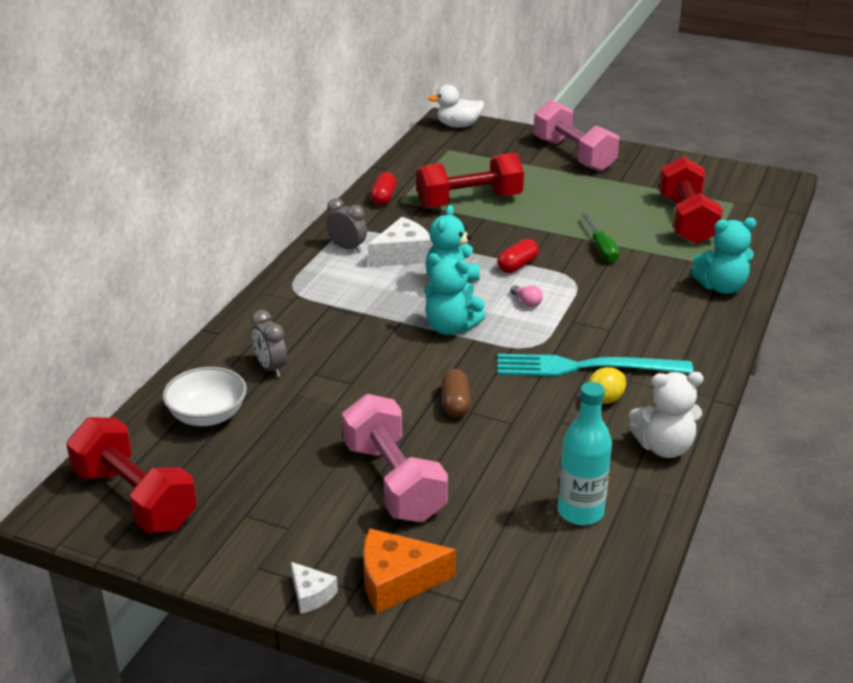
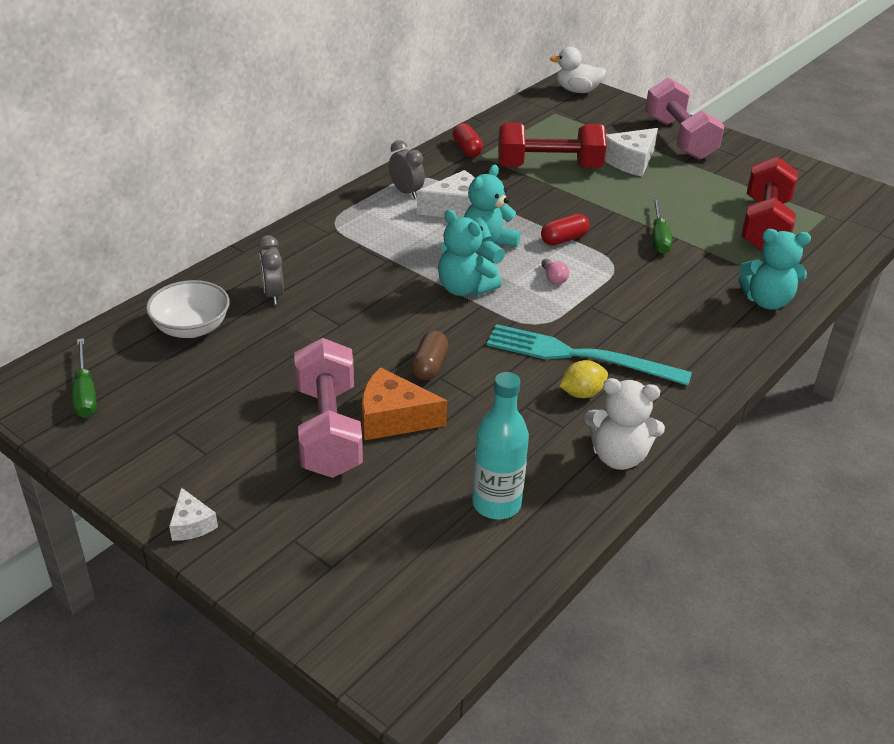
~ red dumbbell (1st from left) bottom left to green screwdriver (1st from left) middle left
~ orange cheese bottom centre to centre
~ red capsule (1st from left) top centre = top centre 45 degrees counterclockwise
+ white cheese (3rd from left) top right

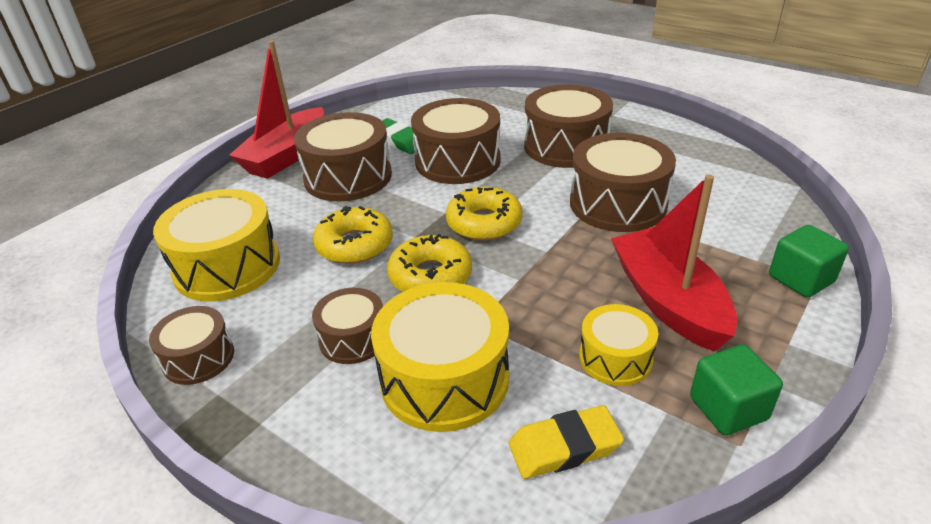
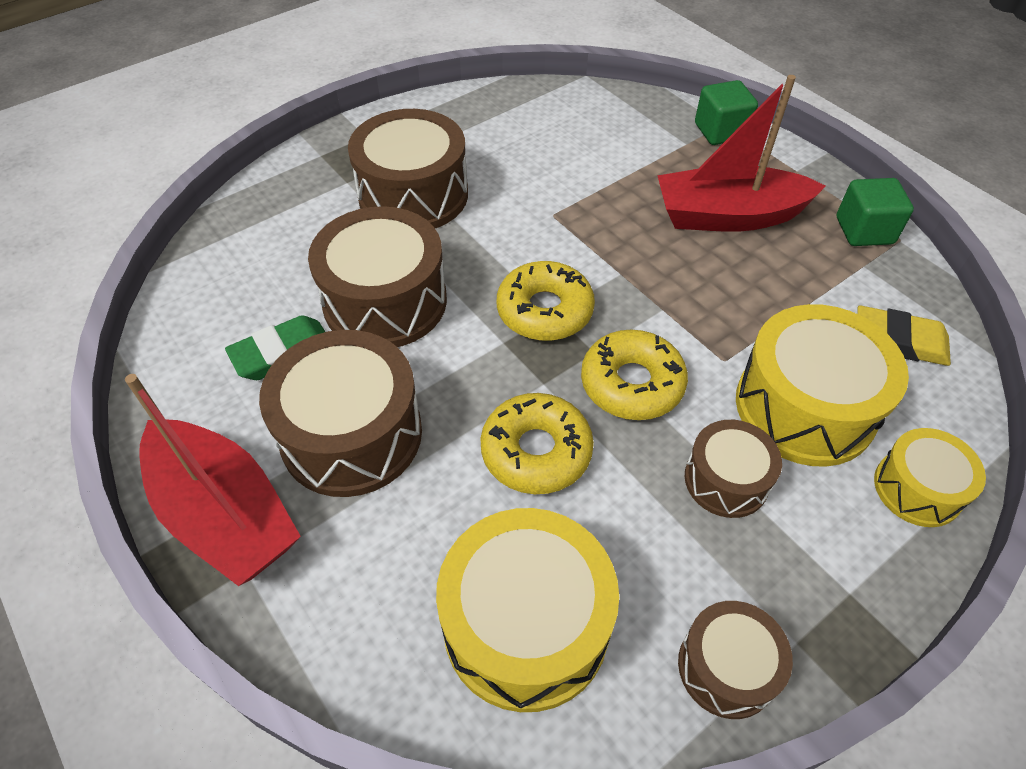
~ yellow eraser bottom centre = middle right 75 degrees counterclockwise
- brown drum (6th from left) middle right
~ yellow drum (3rd from left) centre to middle right

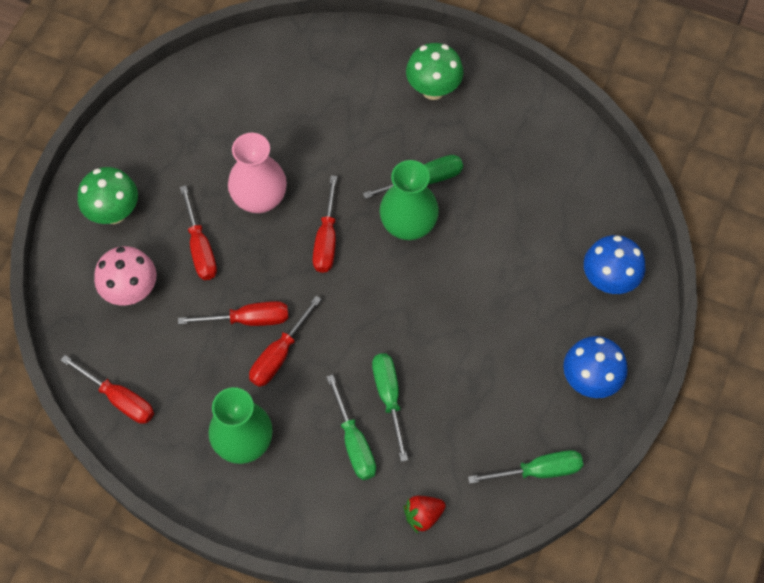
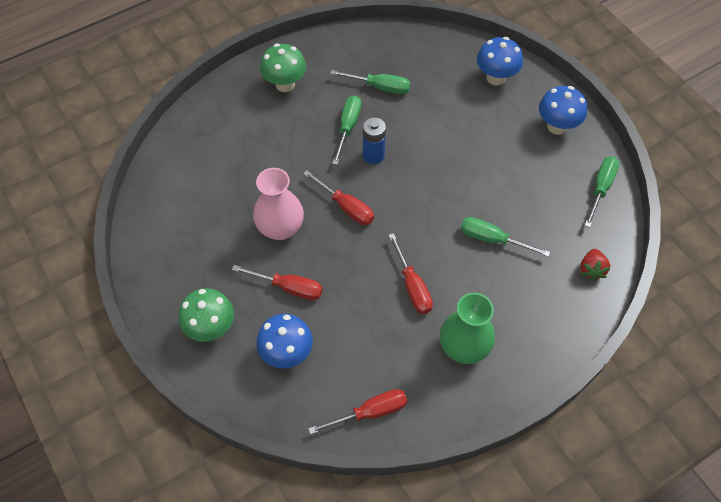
~ pink mushroom middle left to blue mushroom (1st from left) bottom centre
- red screwdriver (3rd from left) middle left
~ green screwdriver (1st from left in the first image) bottom centre to green screwdriver (2nd from left) top centre
~ green vase (2nd from left) centre to blue battery top centre

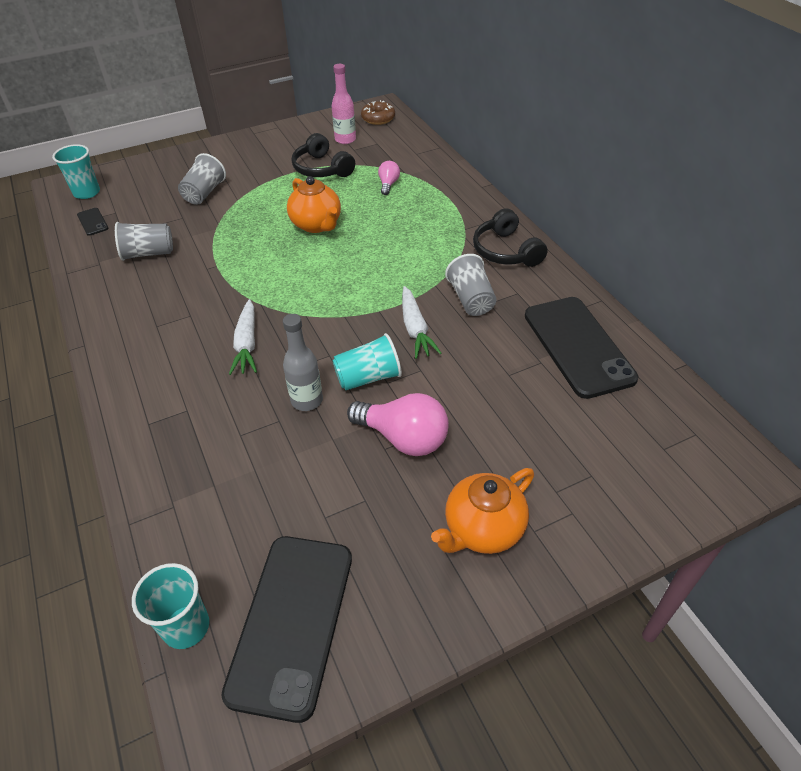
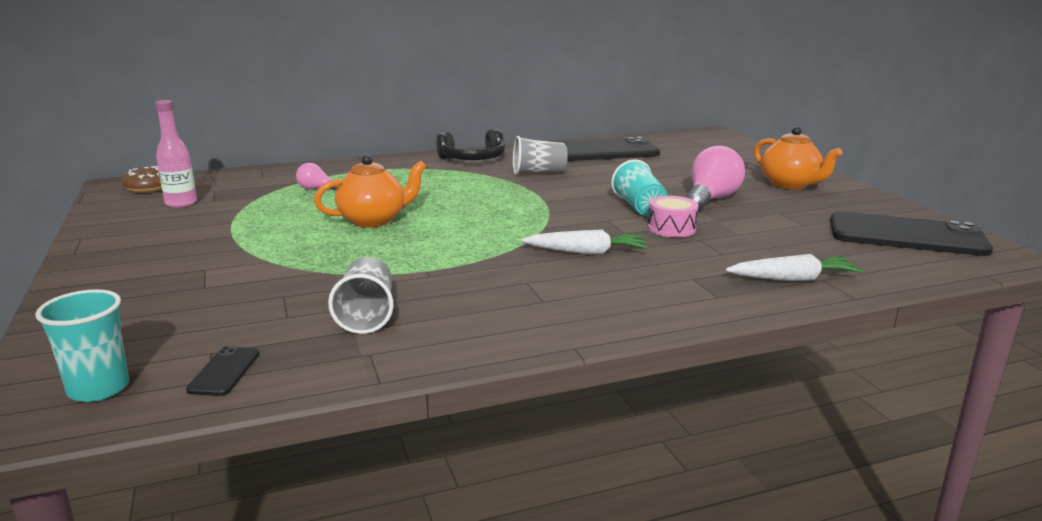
~ black phone (1st from left) top left = bottom left 60 degrees counterclockwise
- turquoise cup (2nd from left) bottom left
- grey cup (2nd from left) top left
~ grey bottle centre to pink drum centre
- black headphones (1st from left) top centre
~ white carrot (2nd from left) centre to middle right

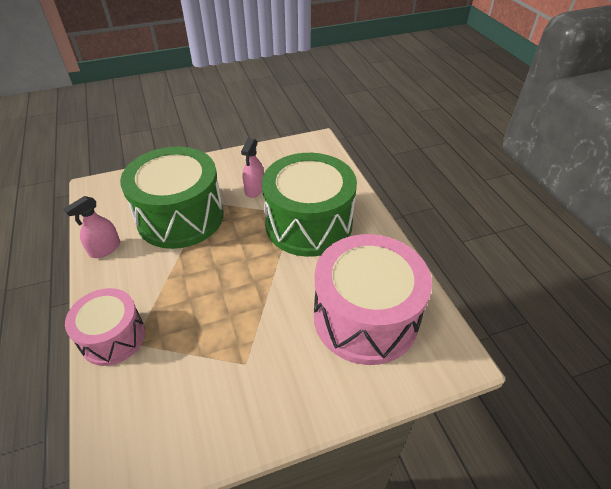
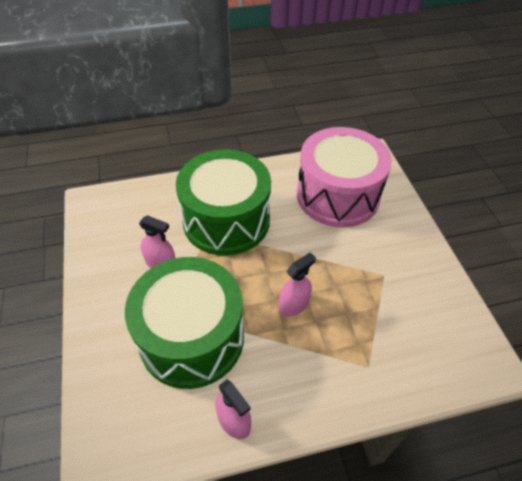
- pink drum (1st from left) bottom left
+ pink spray bottle (3rd from left) centre

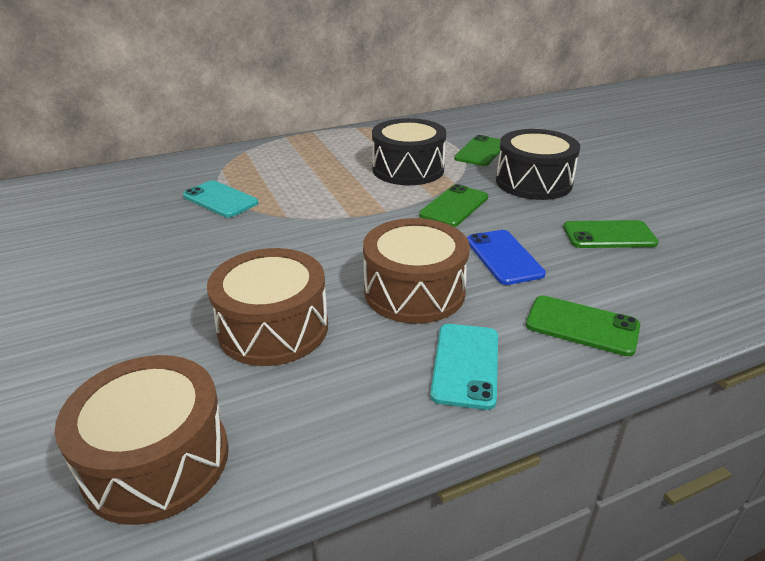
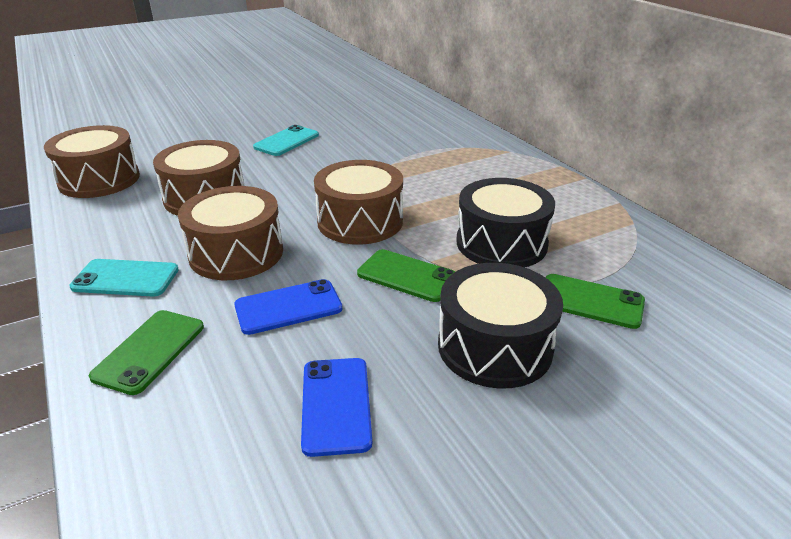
~ turquoise phone (1st from left in the first image) middle left to turquoise phone (2nd from left) top centre
~ green phone (4th from left) middle right to blue phone (2nd from left) bottom centre
+ brown drum (4th from left) centre

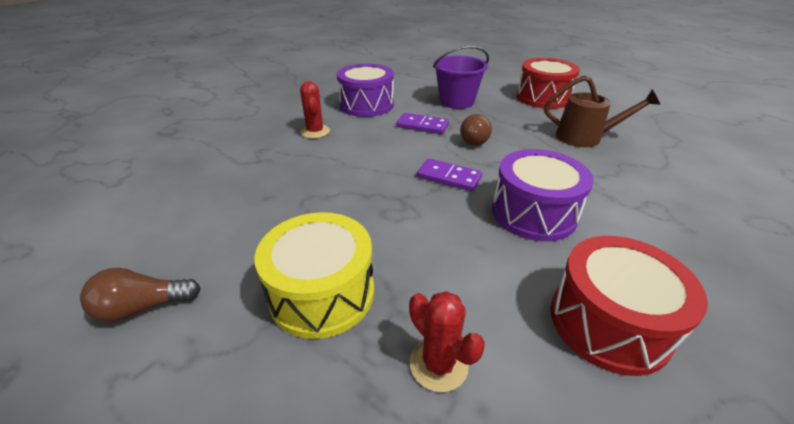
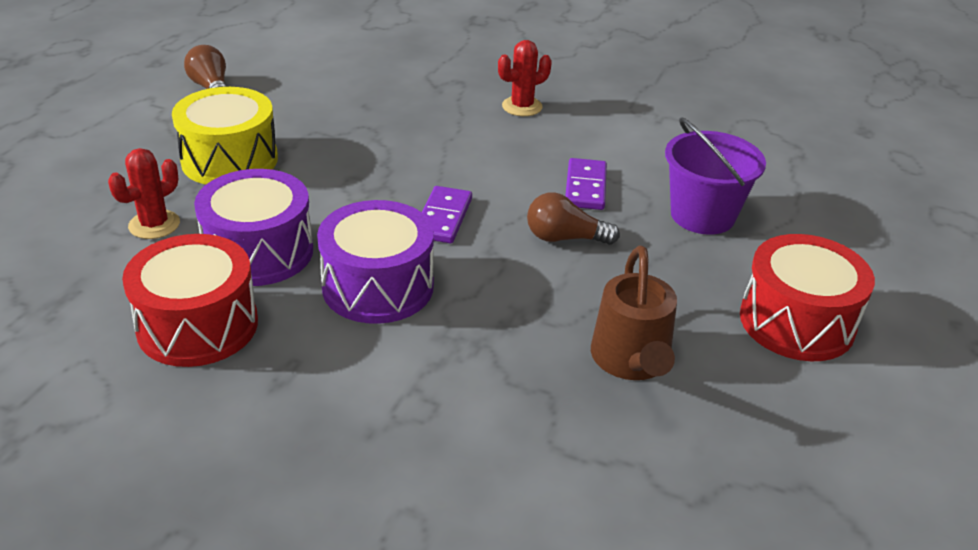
~ purple drum (1st from left) top centre to middle left

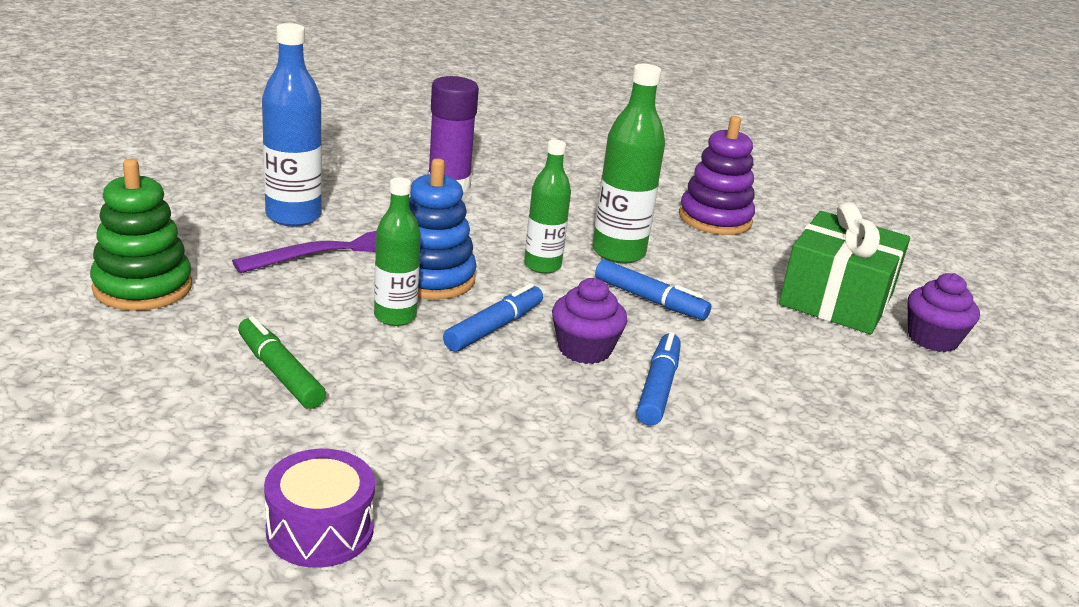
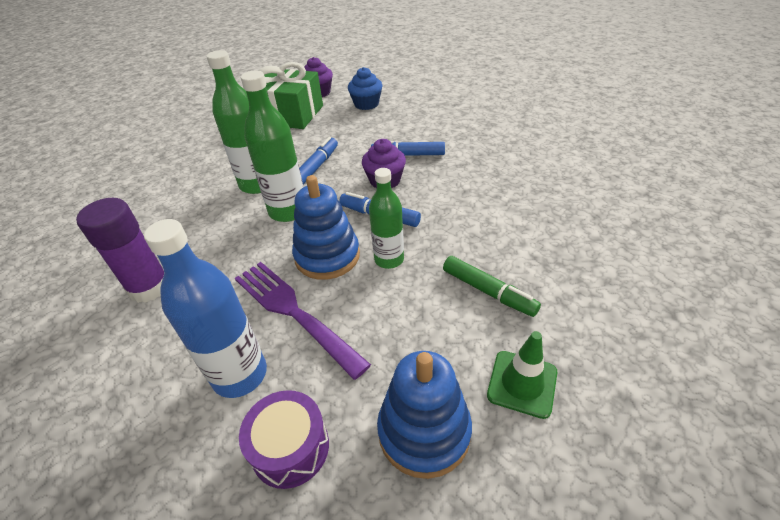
~ green stacking toy middle left to blue stacking toy (2nd from left) bottom centre
~ green marker middle left = centre 90 degrees counterclockwise
~ purple drum bottom left to bottom centre
~ green bottle (2nd from left) centre = top centre x1.51
- purple stacking toy top centre
+ blue cupcake top centre
+ green traffic cone bottom right

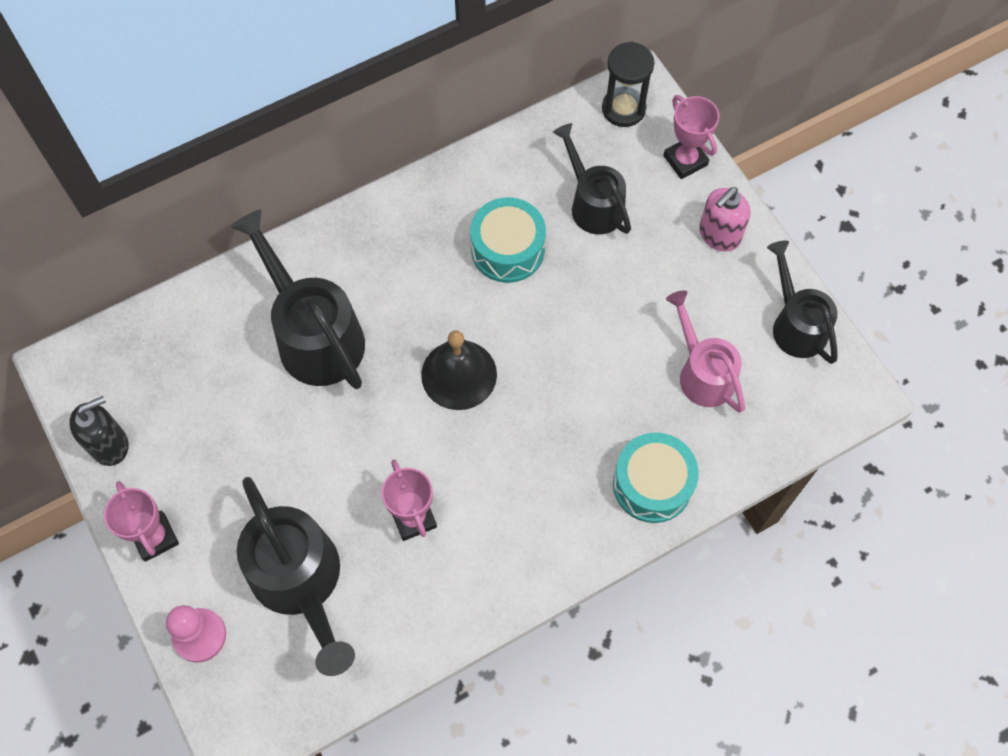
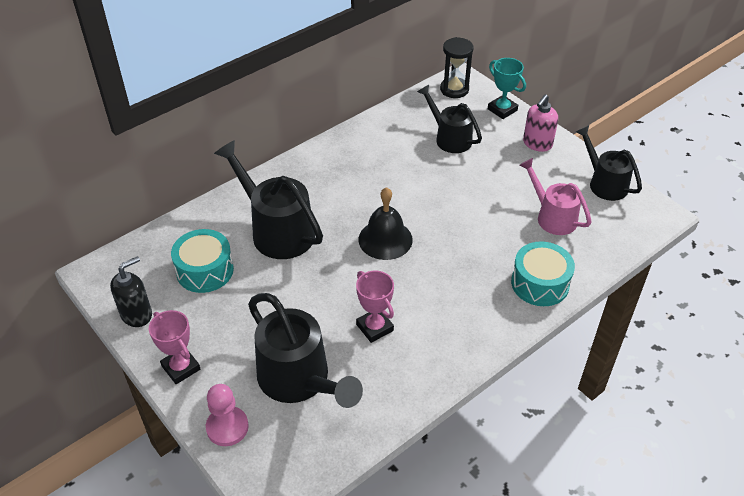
~ turquoise drum (1st from left) top centre to middle left
~ pink trophy (3rd from left) top right to turquoise trophy top right

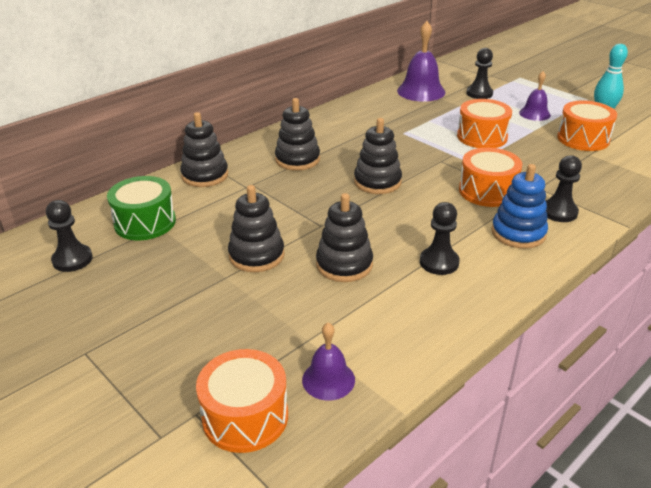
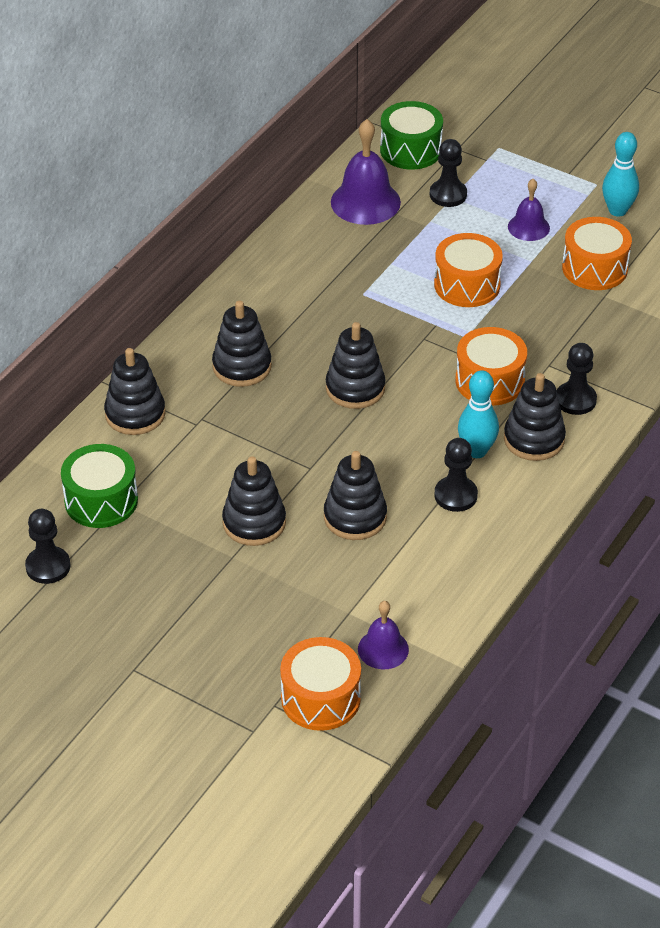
~ blue stacking toy middle right to black stacking toy (6th from left) middle right
+ green drum (2nd from left) top centre
+ turquoise bowling pin (1st from left) middle right

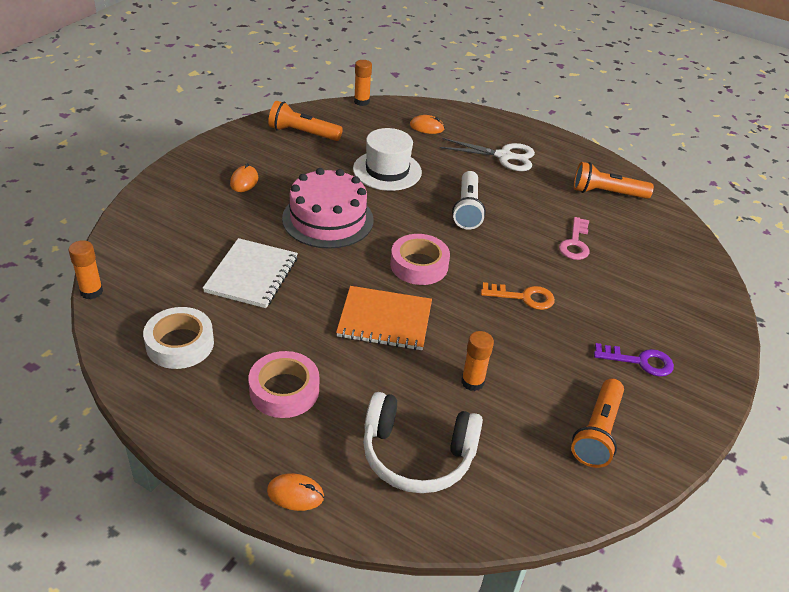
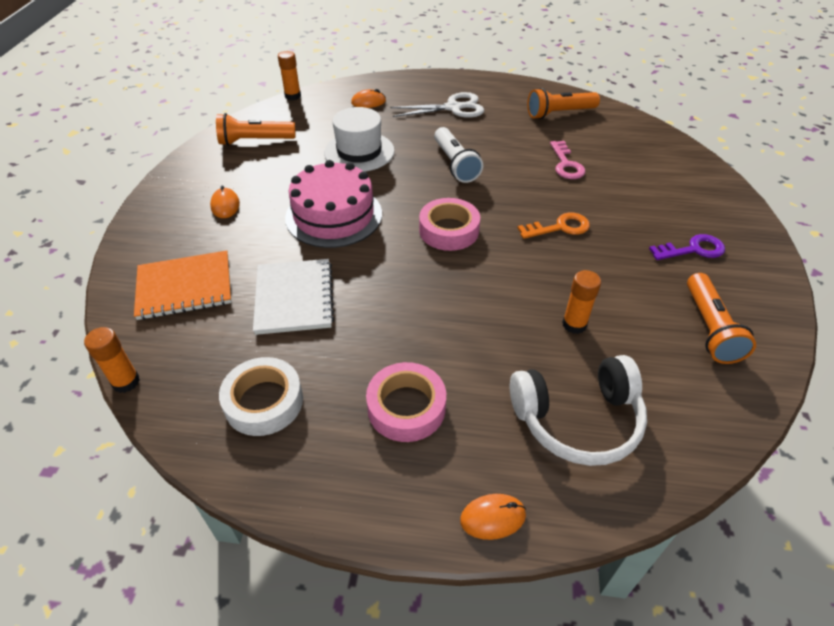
~ orange notebook centre to middle left

